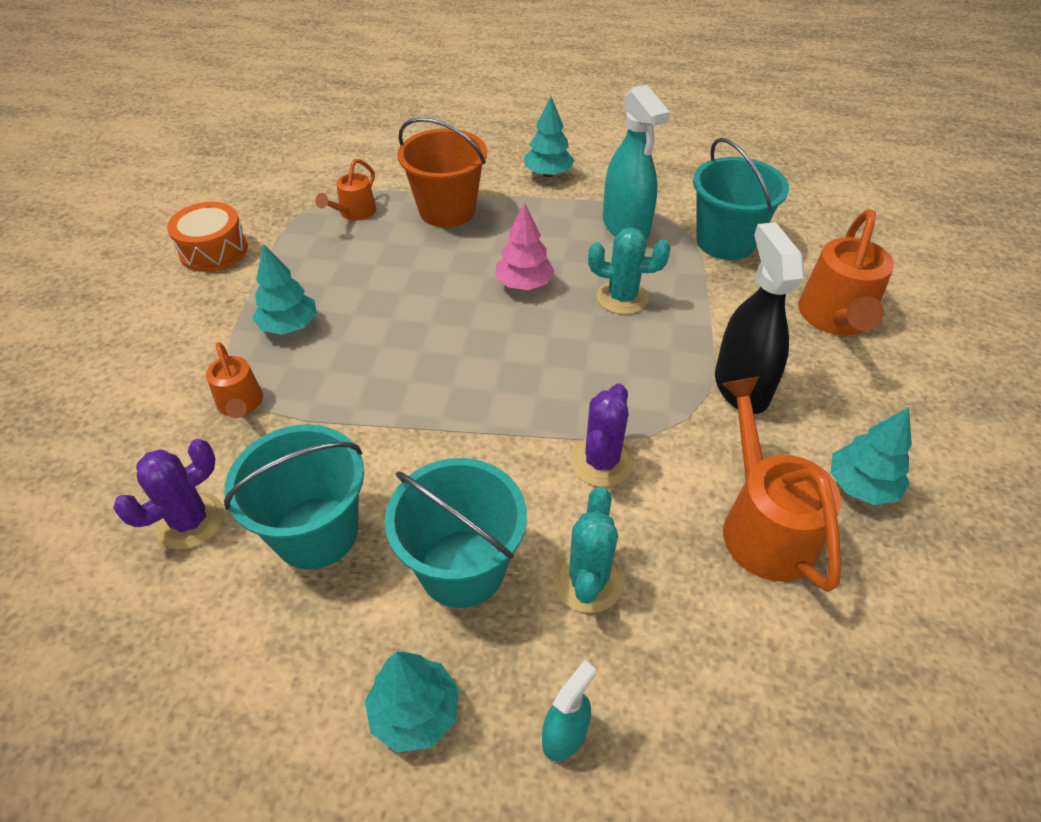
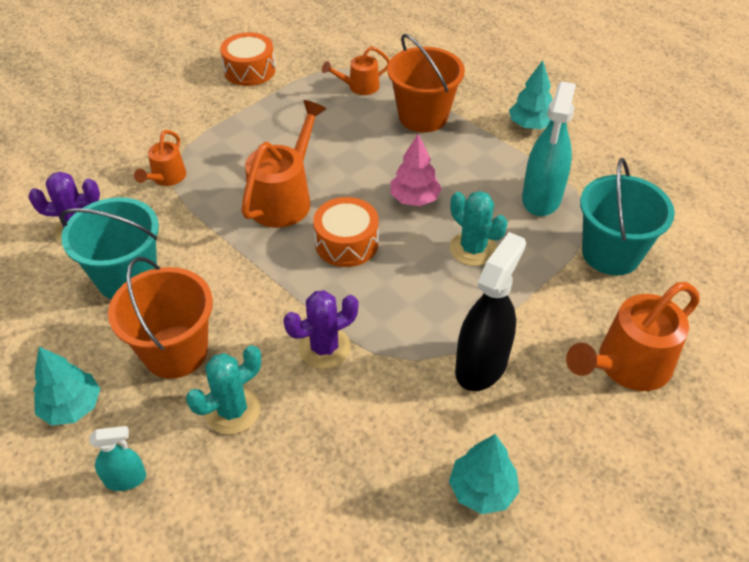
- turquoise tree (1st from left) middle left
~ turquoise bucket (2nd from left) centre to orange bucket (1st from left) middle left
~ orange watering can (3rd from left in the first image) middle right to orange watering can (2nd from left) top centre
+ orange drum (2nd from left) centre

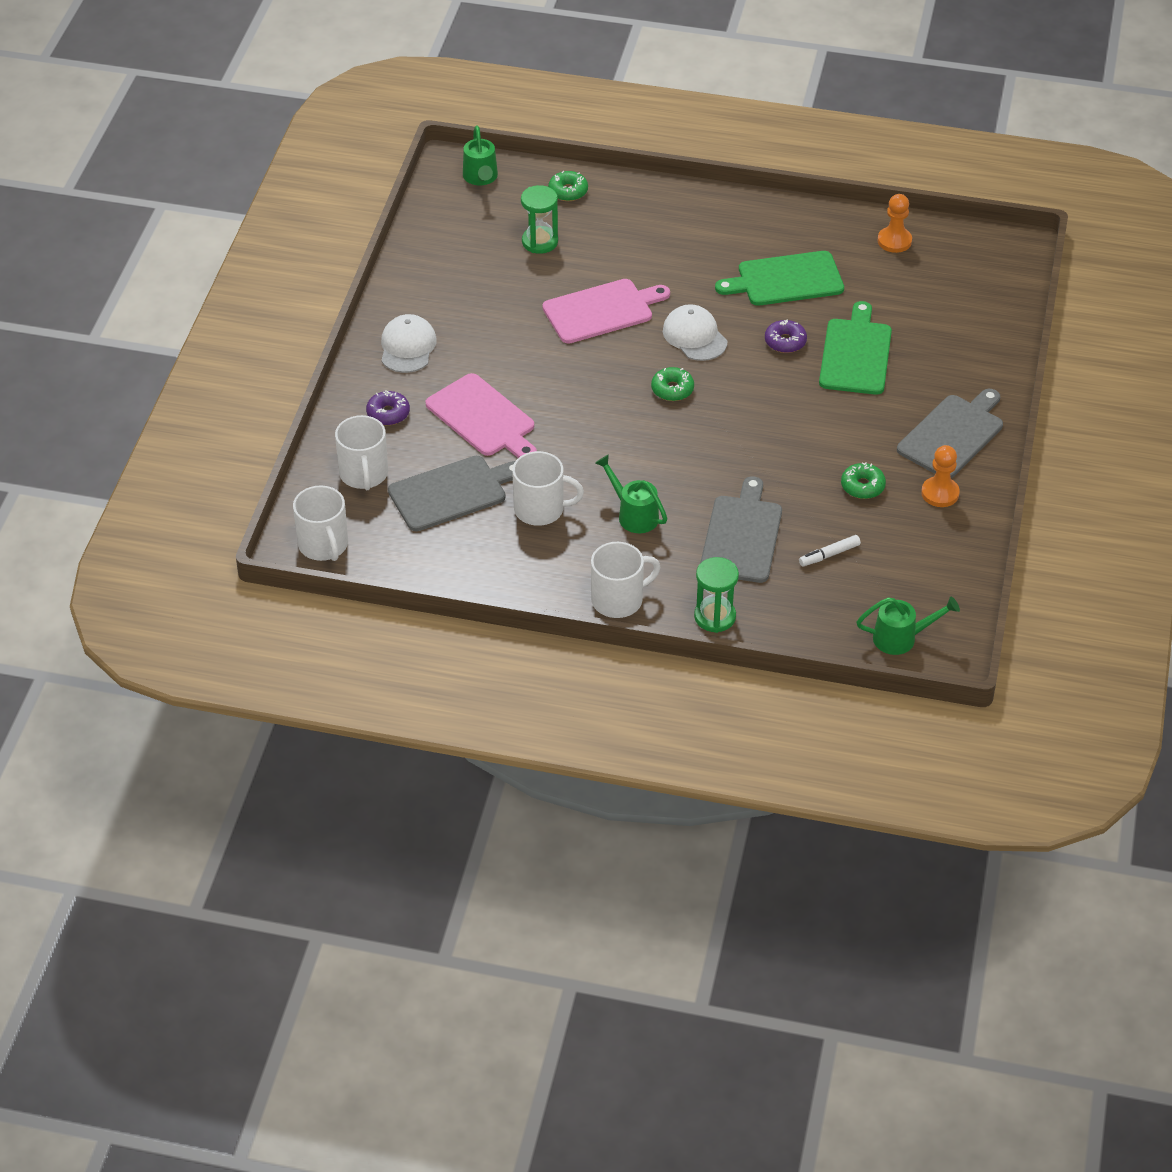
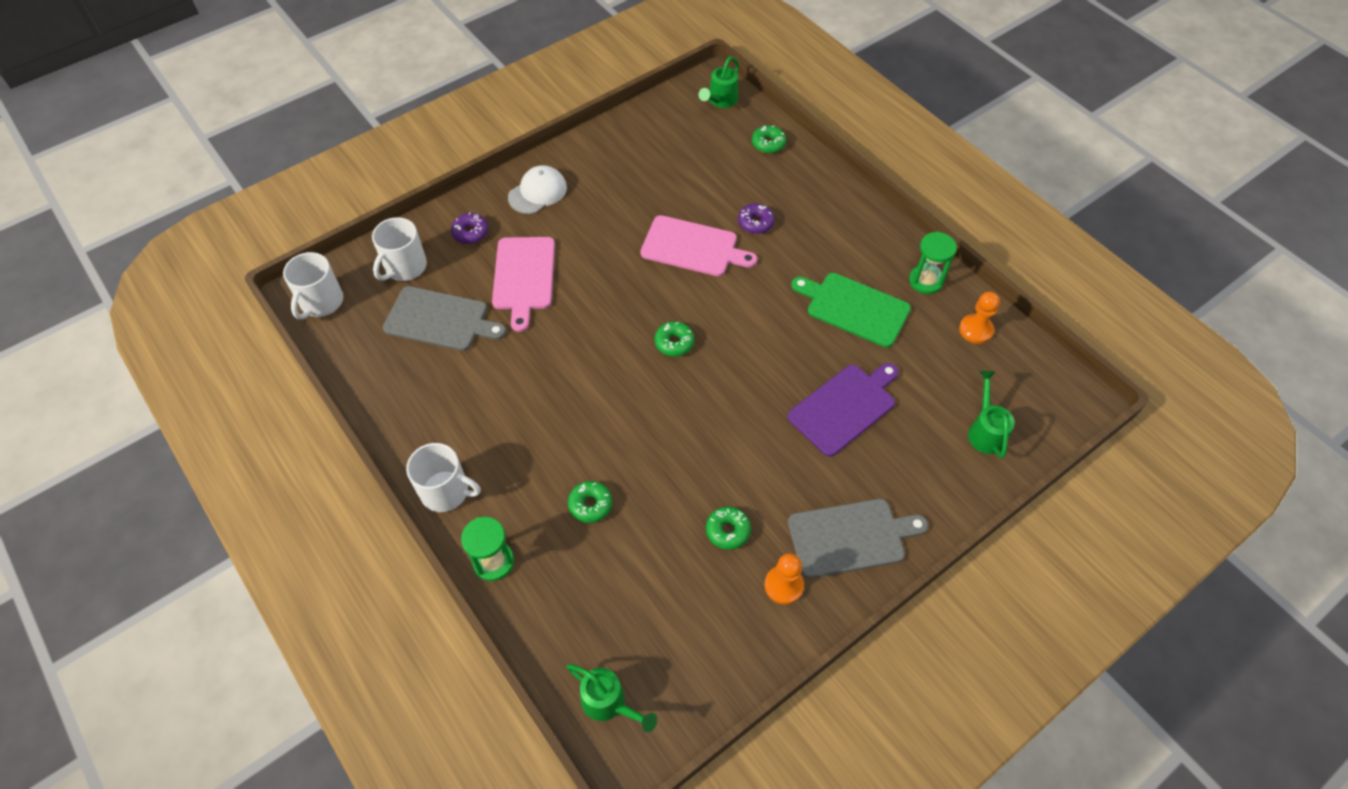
- white mug (3rd from left) centre
~ green hourglass (1st from left in the first image) top centre to green hourglass (2nd from left) middle right
~ green watering can (2nd from left in the first image) centre to green watering can (3rd from left) middle right
- white cap (2nd from left) top centre
~ grey cutting board (2nd from left) centre to green donut (1st from left) centre
~ purple donut (2nd from left) top right to top centre
- white marker middle right
~ green cutting board (2nd from left) top right to purple cutting board centre

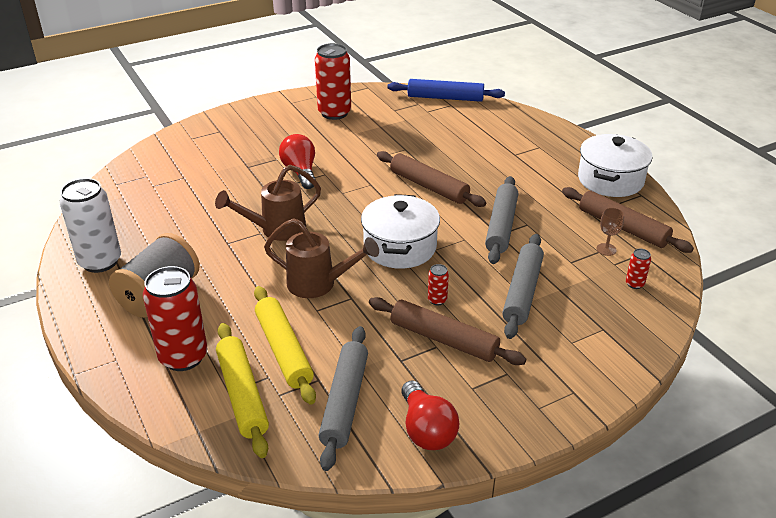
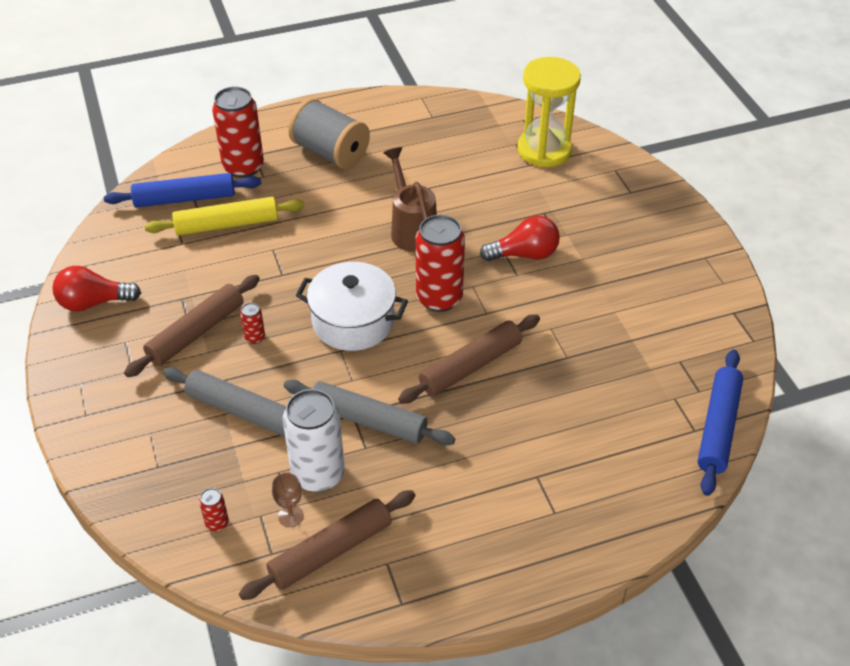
~ white can middle left to centre
~ yellow rolling pin (1st from left) bottom left to blue rolling pin (1st from left) top left
- brown watering can (2nd from left) centre
~ red can (2nd from left in the first image) top centre to red can (4th from left) centre
- grey rolling pin (1st from left) bottom centre
- white pot (2nd from left) top right
+ yellow hourglass top centre

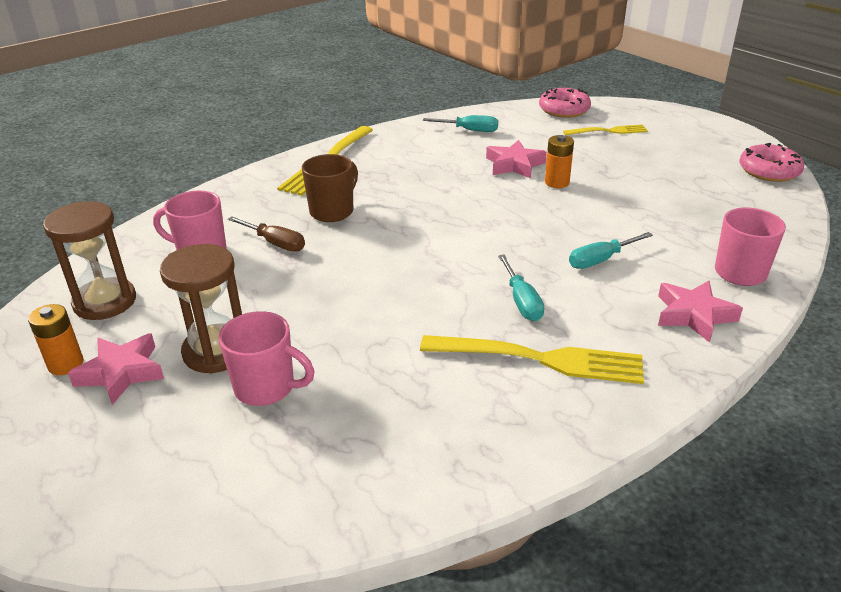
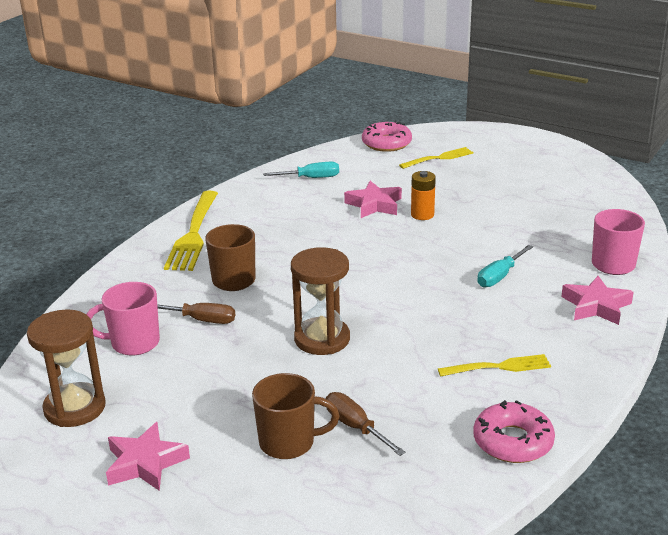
- orange battery (1st from left) middle left
~ brown hourglass (2nd from left) middle left to centre
~ pink mug (2nd from left) middle left to brown mug (2nd from left) bottom centre
~ yellow fork (2nd from left in the first image) centre = bottom right x0.59
- turquoise screwdriver (2nd from left) centre
~ pink donut (2nd from left) top right to bottom right
+ brown screwdriver (2nd from left) bottom centre

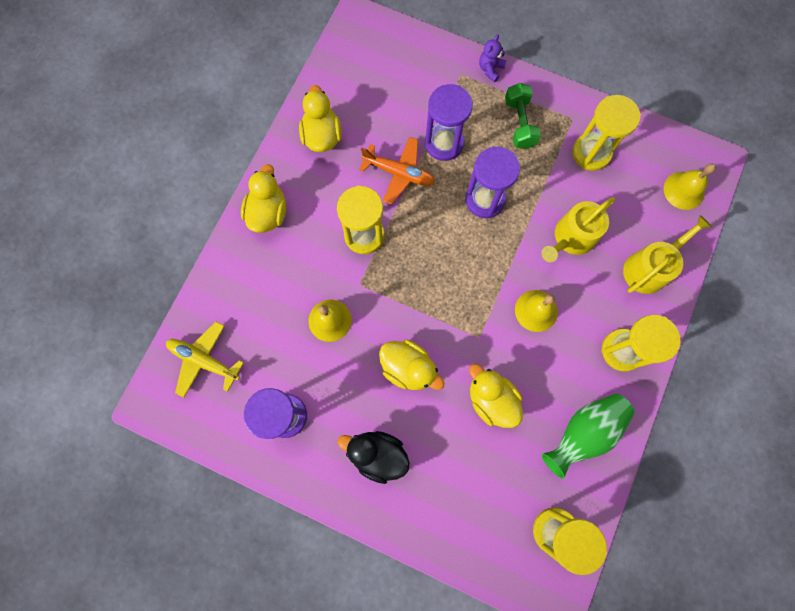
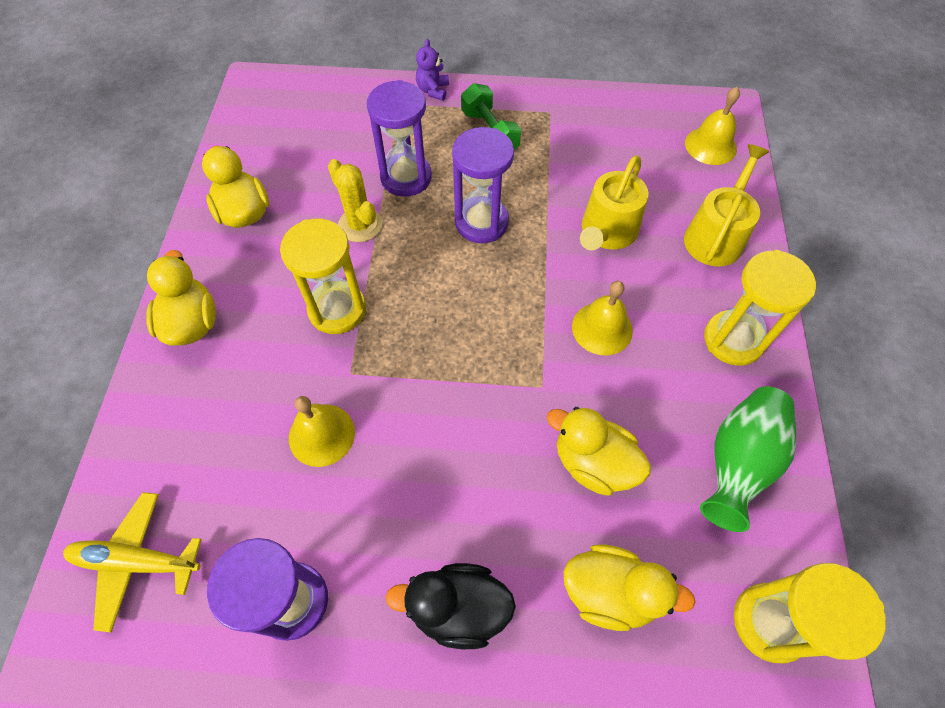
~ orange plane top centre to yellow cactus top centre
~ yellow duck (3rd from left in the first image) centre to yellow duck (4th from left) bottom right
- yellow hourglass (3rd from left) top right

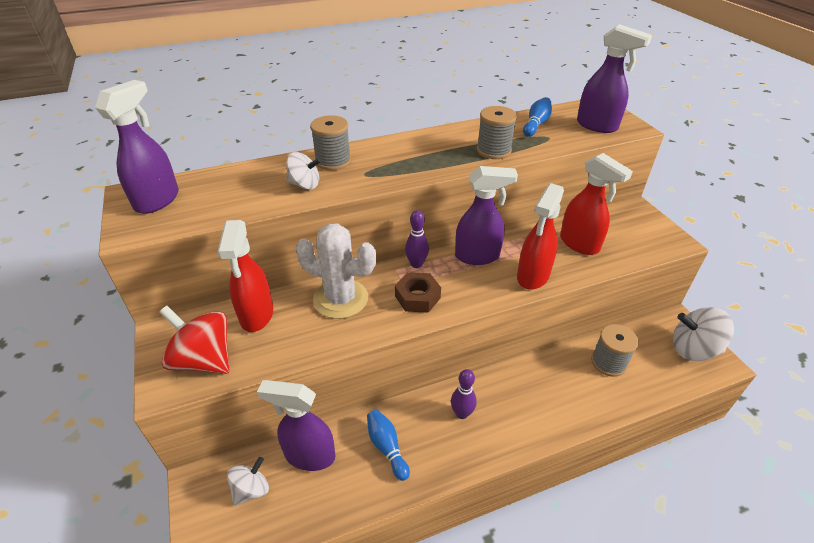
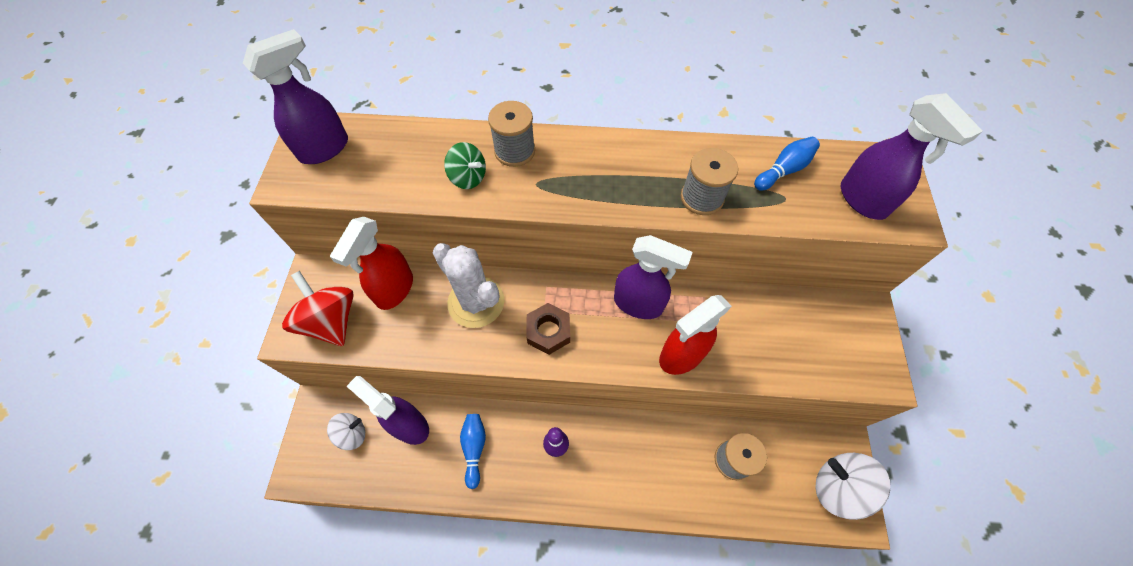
~ white spinning top (2nd from left) top centre to green spinning top top centre
- purple bowling pin (1st from left) centre
- red spray bottle (3rd from left) middle right

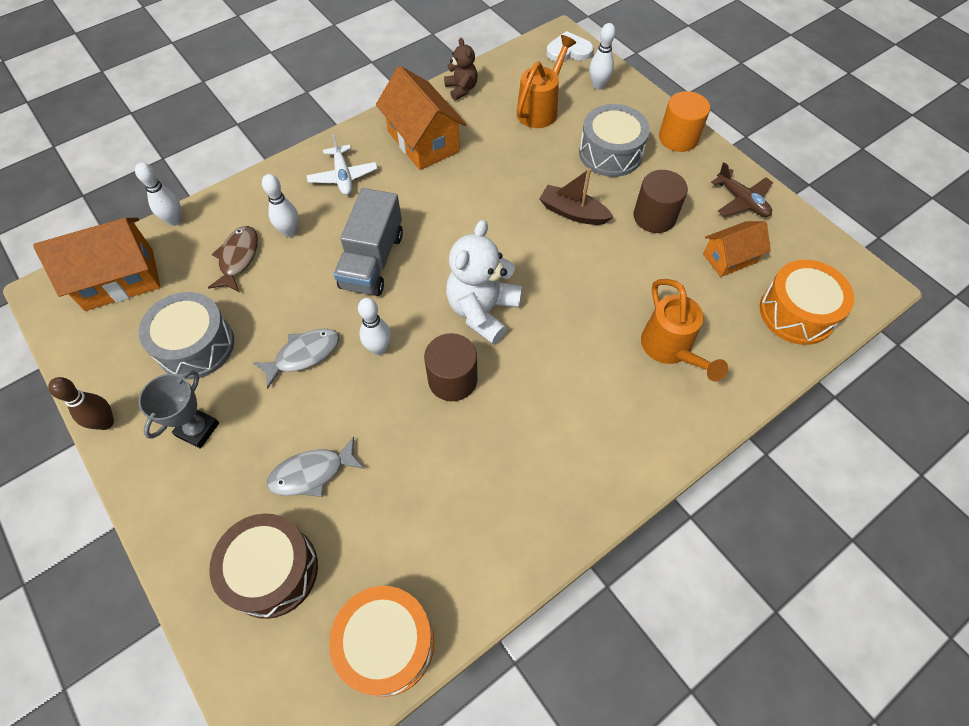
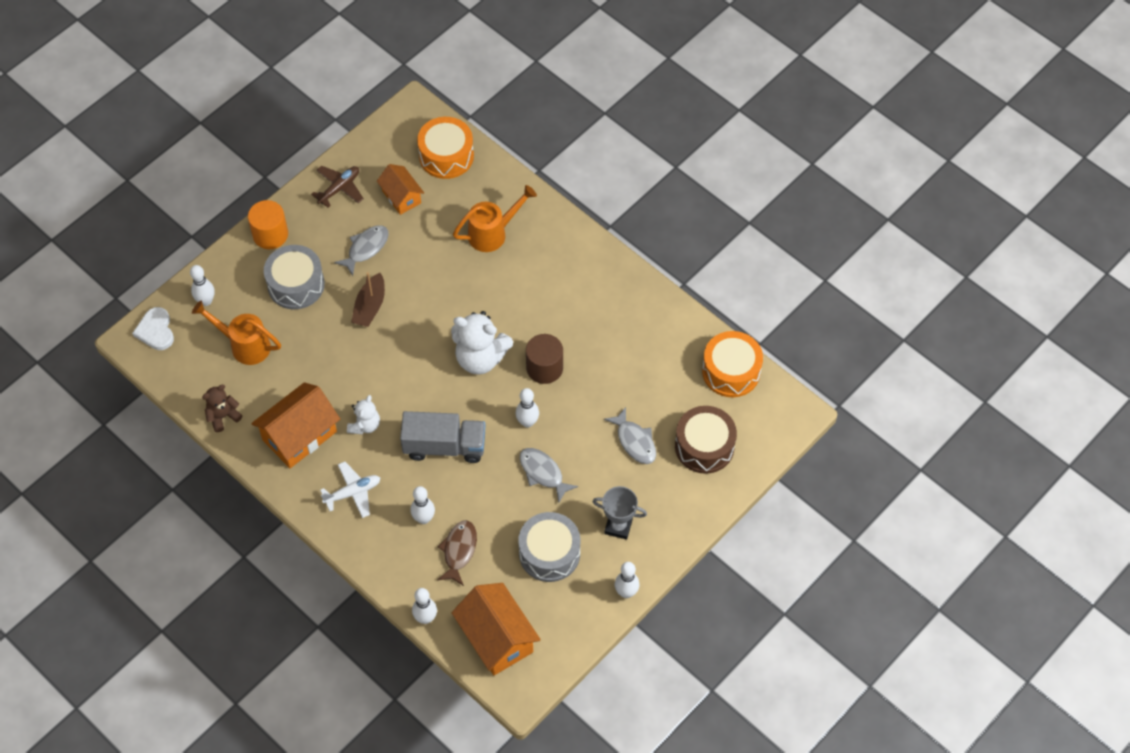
~ brown bowling pin middle left to white bowling pin (5th from left) bottom centre
~ brown fish middle left = bottom centre 105 degrees clockwise
~ brown cylinder (2nd from left) top right to grey fish (1st from left) top left
+ white teddy bear (1st from left) middle left

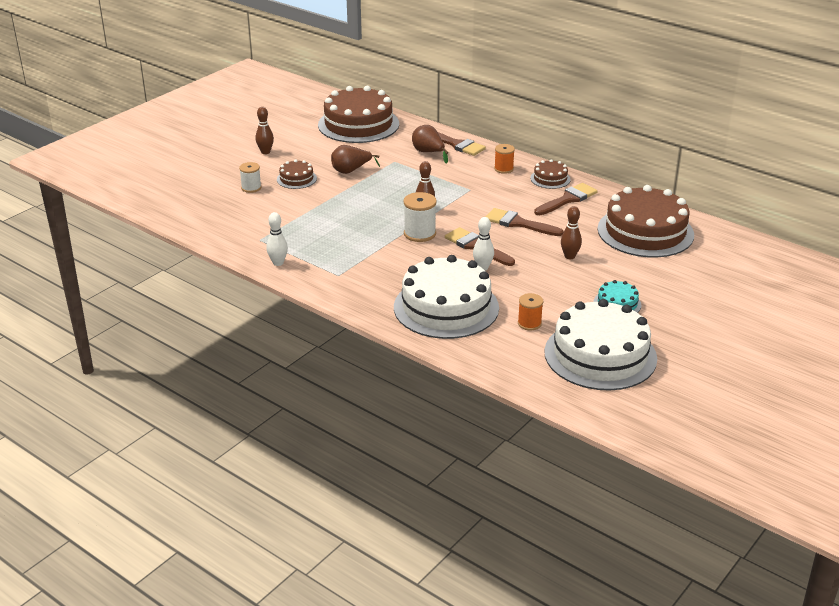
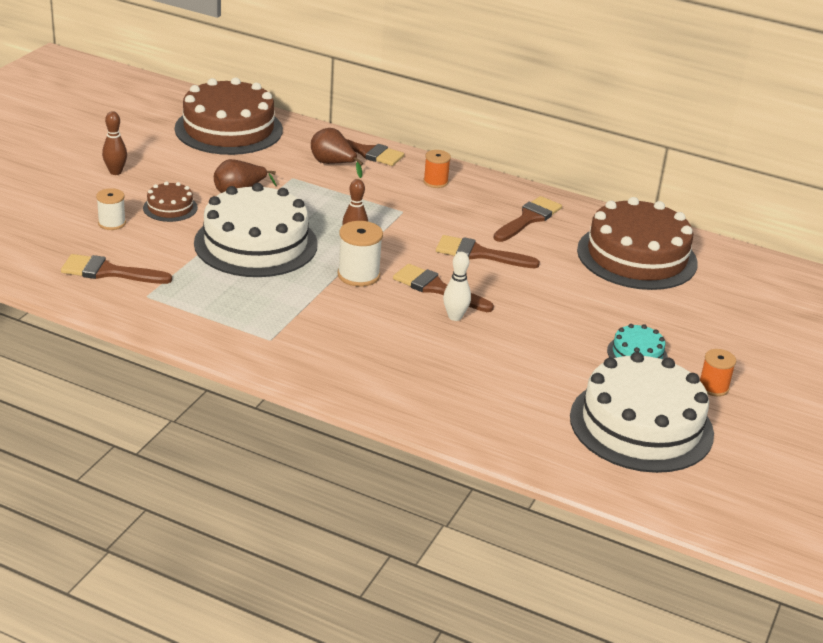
- white bowling pin (1st from left) middle left
~ white cake (1st from left) centre to middle left
~ orange spool (2nd from left) centre to middle right
- brown cake (3rd from left) top centre
- brown bowling pin (3rd from left) middle right
+ brown brush (1st from left) middle left

